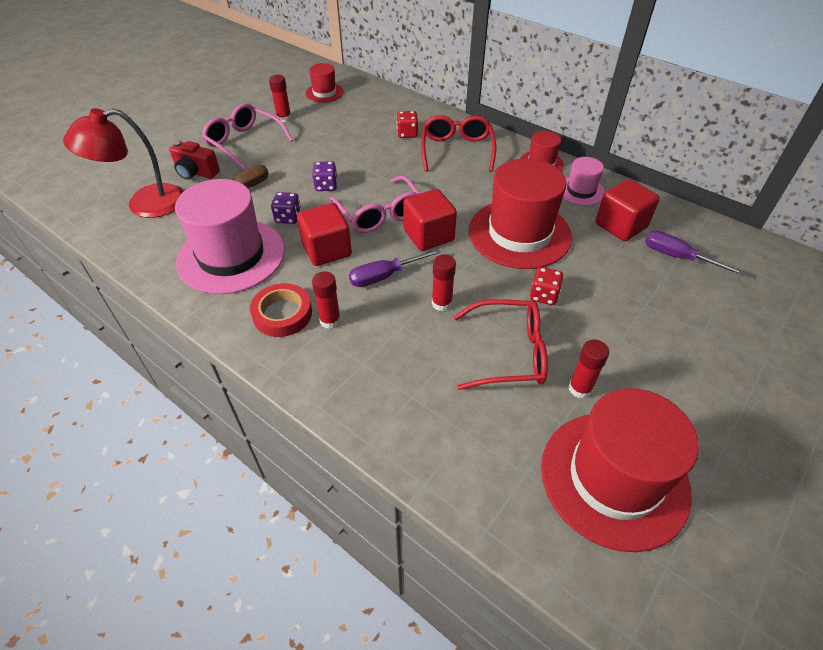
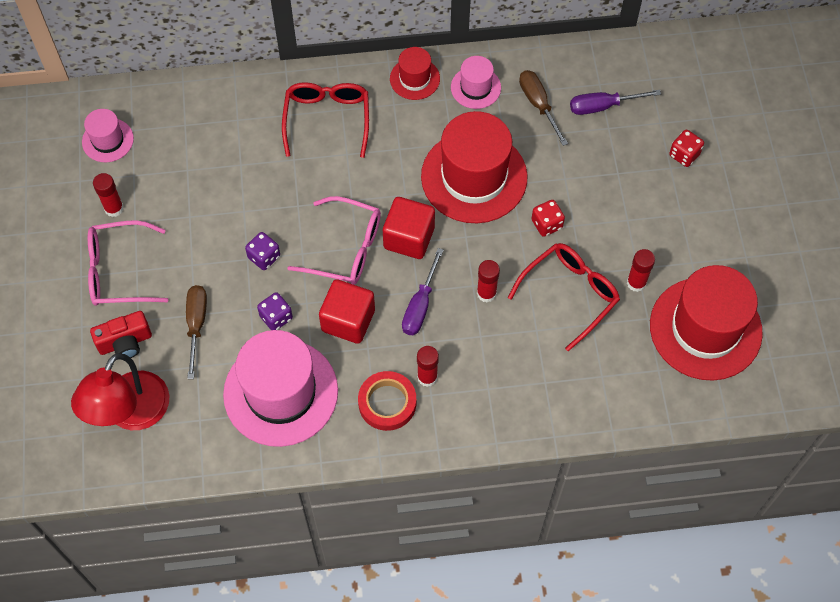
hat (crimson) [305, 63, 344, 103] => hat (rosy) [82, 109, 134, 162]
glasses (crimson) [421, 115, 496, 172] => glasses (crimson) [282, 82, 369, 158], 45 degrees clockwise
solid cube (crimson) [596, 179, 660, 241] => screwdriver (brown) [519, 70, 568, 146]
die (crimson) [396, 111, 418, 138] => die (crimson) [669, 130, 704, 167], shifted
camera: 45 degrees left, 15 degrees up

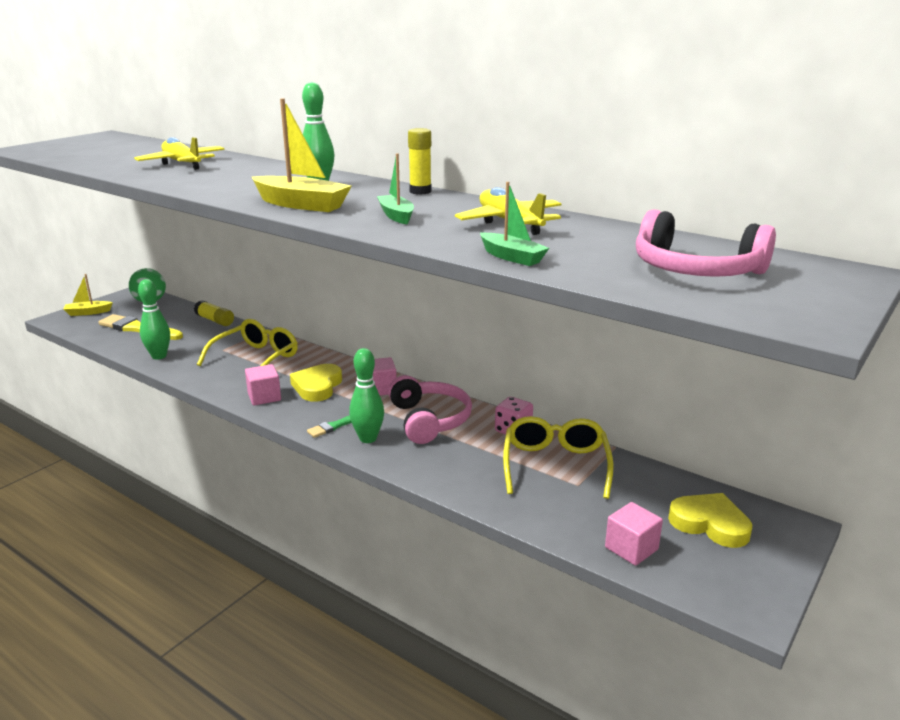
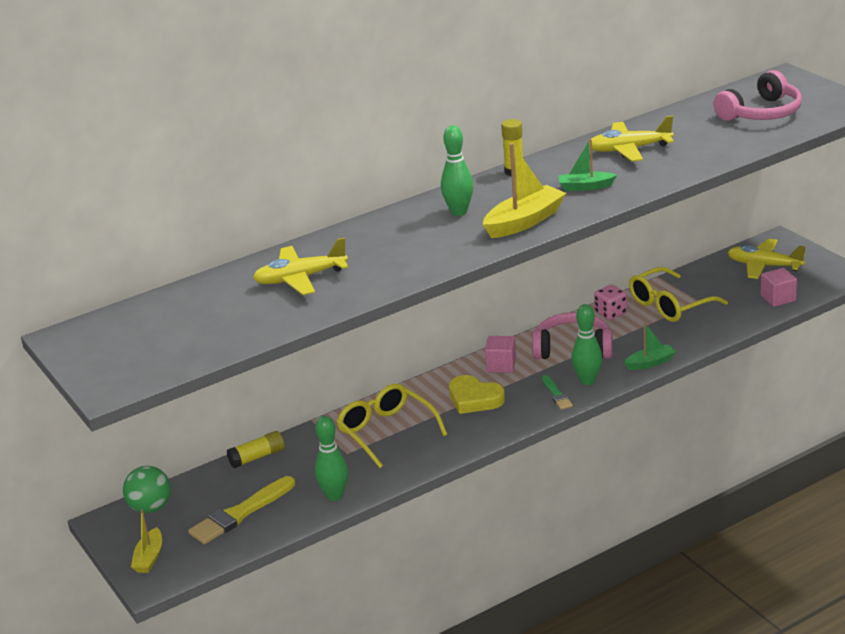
toy boat (green) [480, 182, 549, 266] => toy boat (green) [624, 323, 676, 370], shifted
glasses (yellow) [503, 416, 613, 499] => glasses (yellow) [629, 267, 728, 322], 60 degrees counterclockwise
heart (yellow) [668, 493, 752, 548] => plane (yellow) [727, 239, 806, 279]
solid cube (rosy) [245, 364, 281, 406] => nothing
camera: 65 degrees left, 5 degrees up

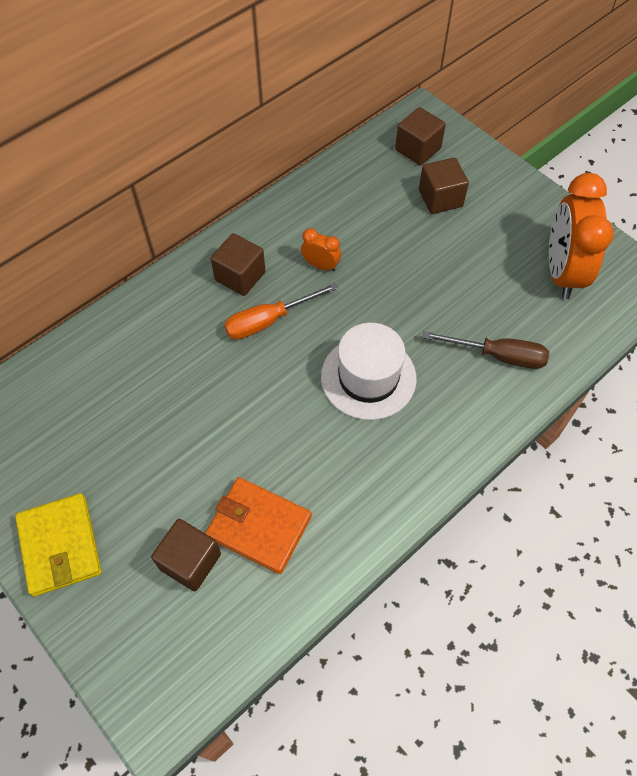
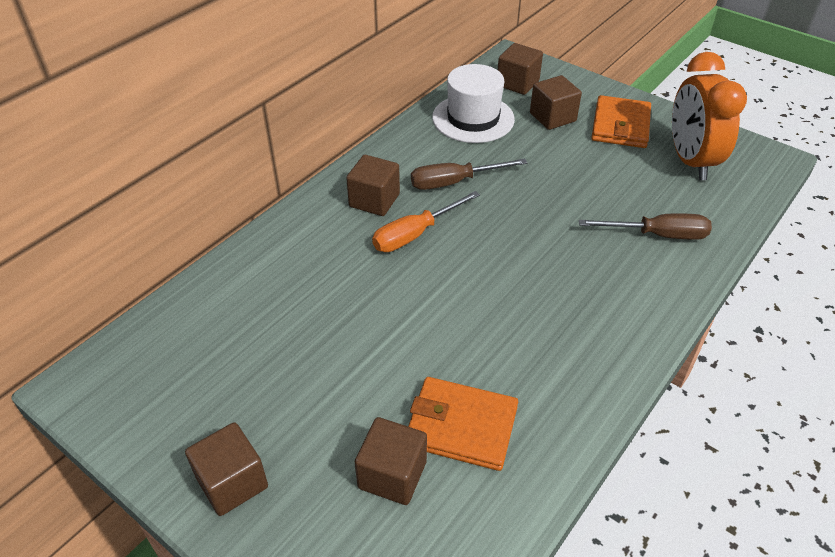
card wallet (yellow) [15, 493, 102, 597] => solid cube (brown) [185, 422, 268, 516]
clock (orange) [301, 228, 341, 272] => screwdriver (brown) [411, 159, 528, 190]
hat (snow-white) [321, 323, 417, 420] => hat (snow-white) [432, 64, 515, 143], shifted
nothing => card wallet (orange) [591, 95, 651, 148]
camera: 10 degrees left, 15 degrees down

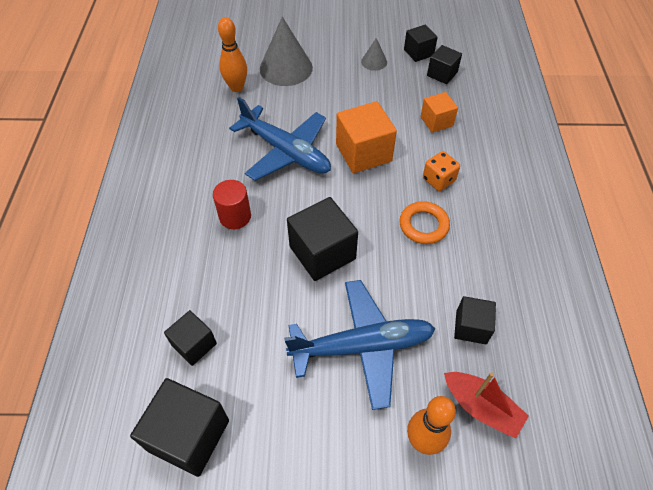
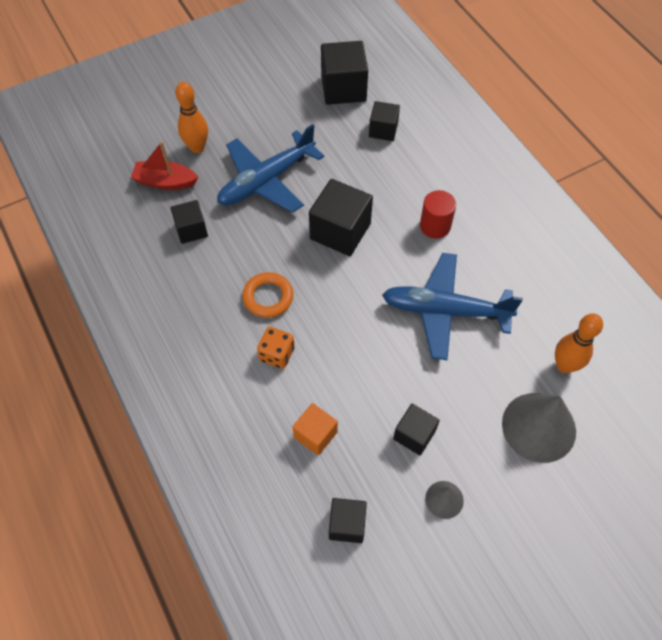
solid cube (ebony) [404, 25, 438, 62] => solid cube (ebony) [393, 404, 440, 456], shifted
solid cube (orange) [336, 101, 397, 173] => nothing
camera: 150 degrees right, 5 degrees up

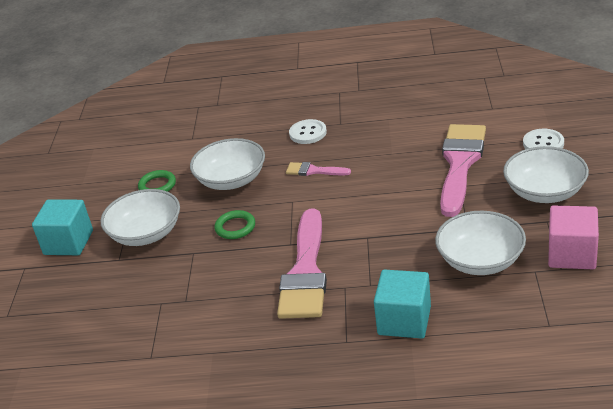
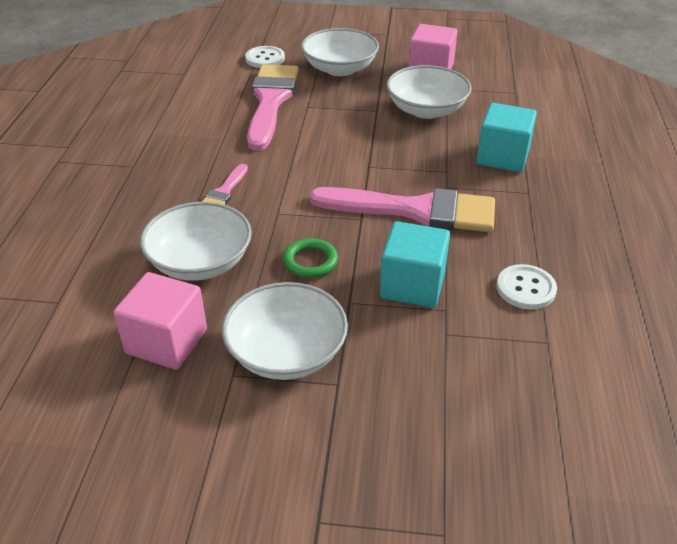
hoop (green) [138, 170, 176, 192] => solid cube (rosy) [114, 272, 207, 370]
paintbrush (rosy) [440, 124, 486, 217] => paintbrush (rosy) [247, 64, 299, 151], 75 degrees clockwise
solid cube (teal) [32, 200, 93, 255] => solid cube (teal) [380, 221, 450, 308], shifted
sewing button (snow-white) [289, 119, 327, 144] => sewing button (snow-white) [497, 264, 557, 310], shifted
camera: 90 degrees left, 5 degrees up

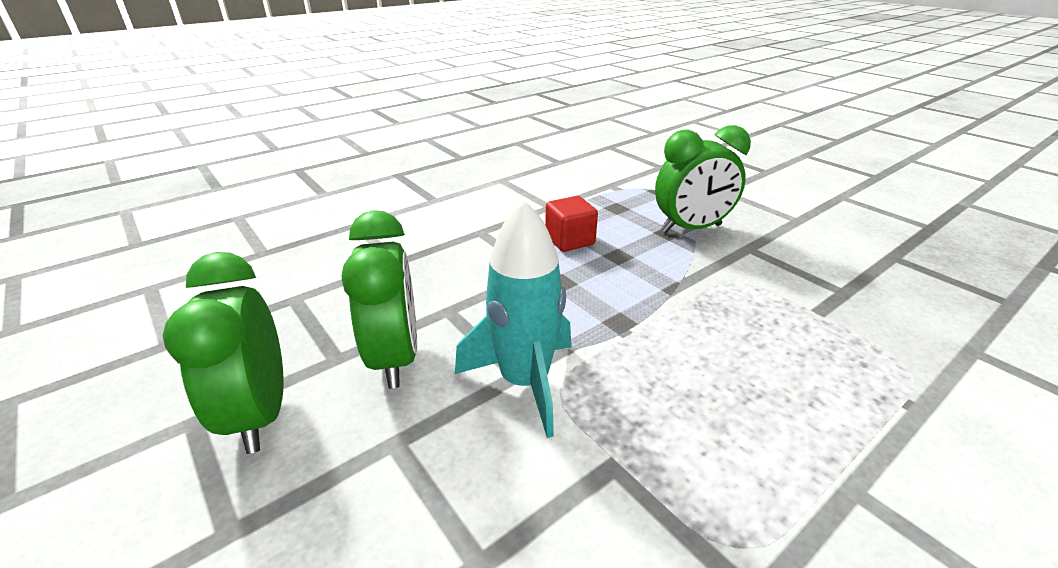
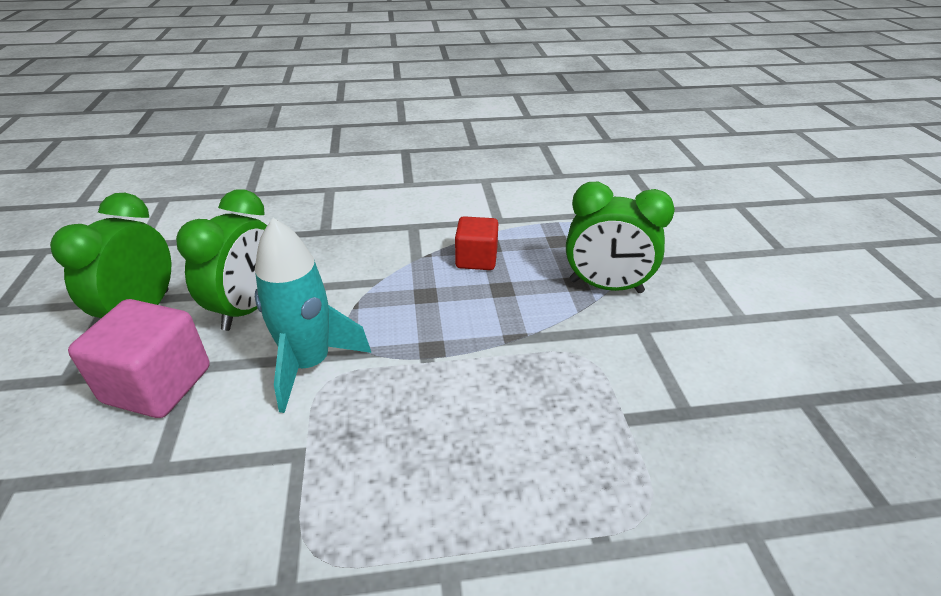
nothing => solid cube (rosy) [68, 299, 210, 418]
camera: 30 degrees right, 5 degrees up

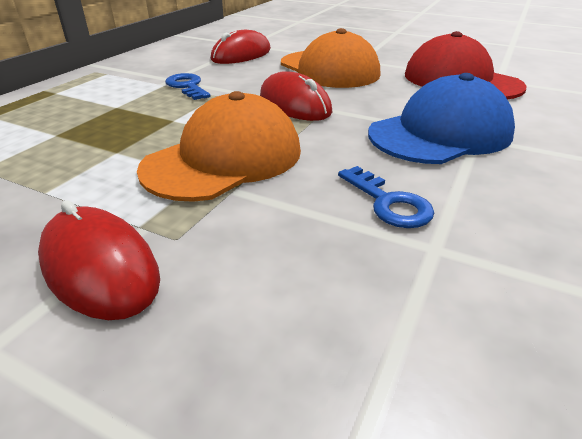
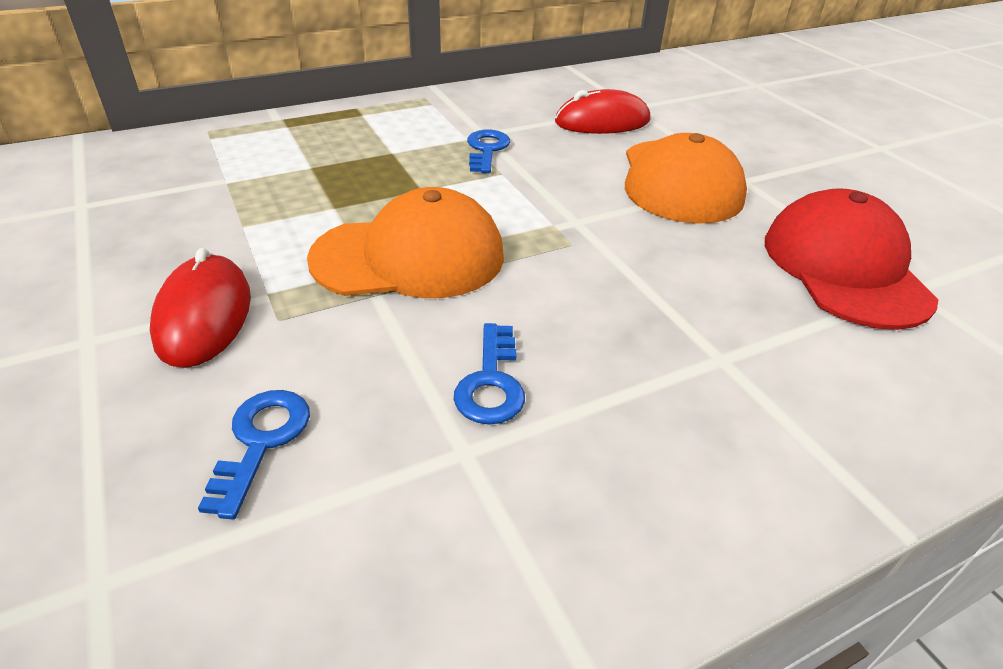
nothing => latchkey (blue) [198, 390, 310, 519]
PC mouse (crimson) [260, 71, 333, 121] => nothing
baseball cap (blue) [368, 73, 515, 164] => nothing
camera: 35 degrees right, 5 degrees up

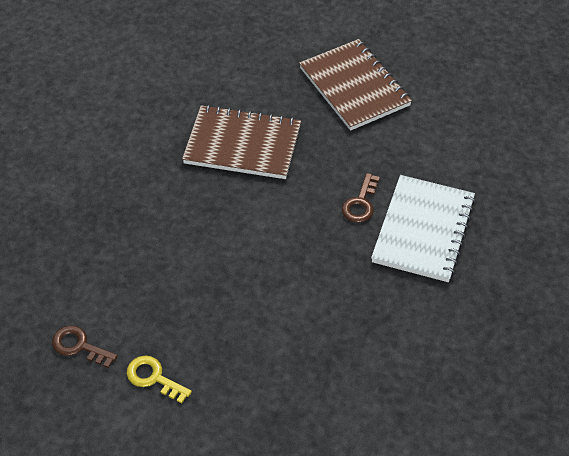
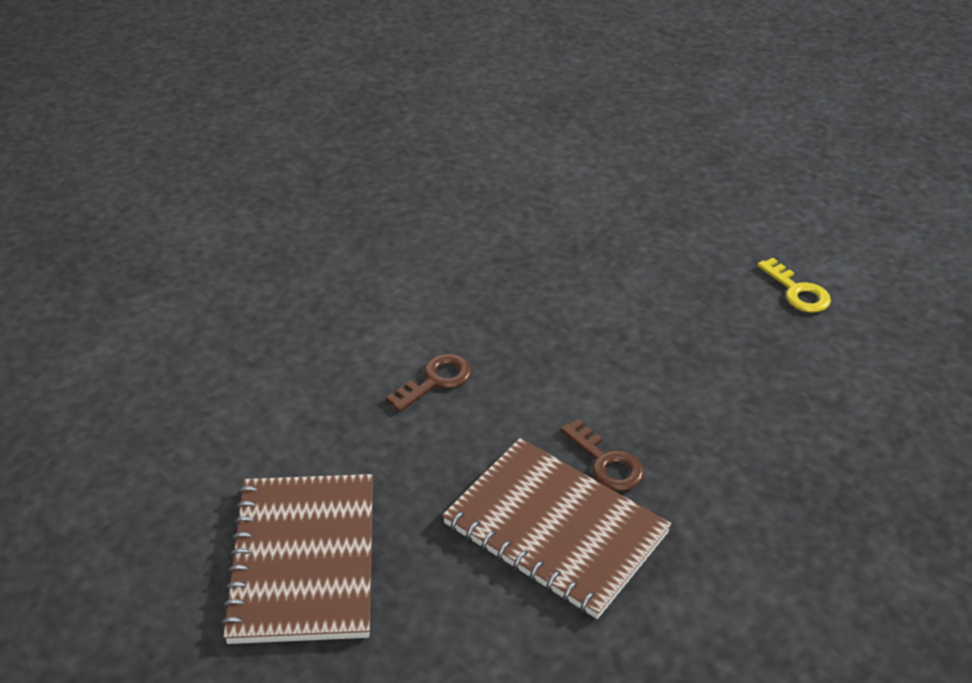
latchkey (brown) [52, 325, 118, 368] => latchkey (brown) [560, 419, 644, 491], shifted
notepad (snow-white) [371, 175, 476, 282] => nothing
camera: 155 degrees left, 10 degrees down

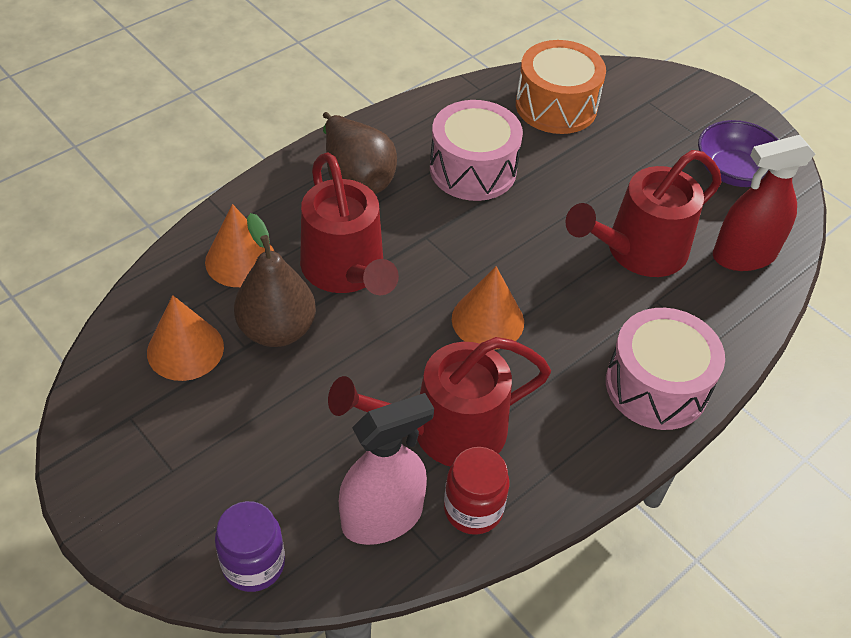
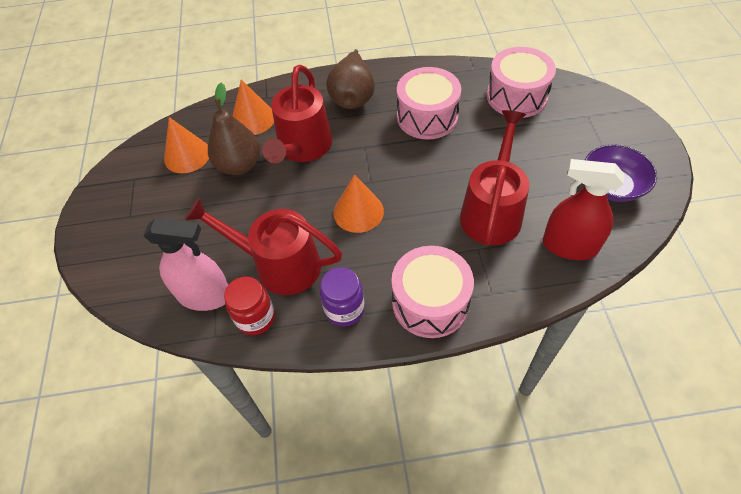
jam jar (royal purple) [215, 501, 285, 592] => jam jar (royal purple) [320, 267, 365, 326], shifted
sprinkling can (crimson) [565, 150, 721, 277] => sprinkling can (crimson) [460, 110, 529, 246], 105 degrees clockwise
snare drum (orange) [516, 40, 606, 134] => snare drum (rosy) [487, 47, 556, 118]
camera: 40 degrees right, 5 degrees up

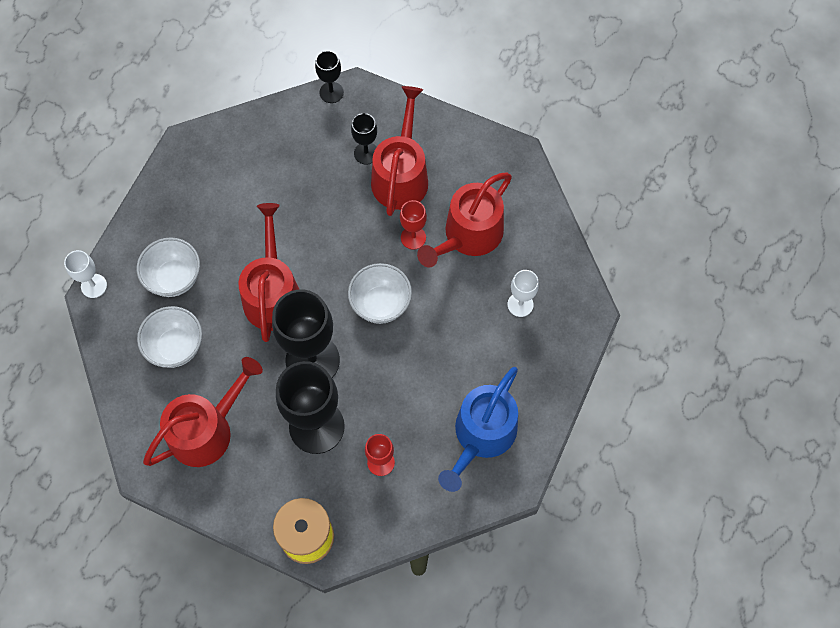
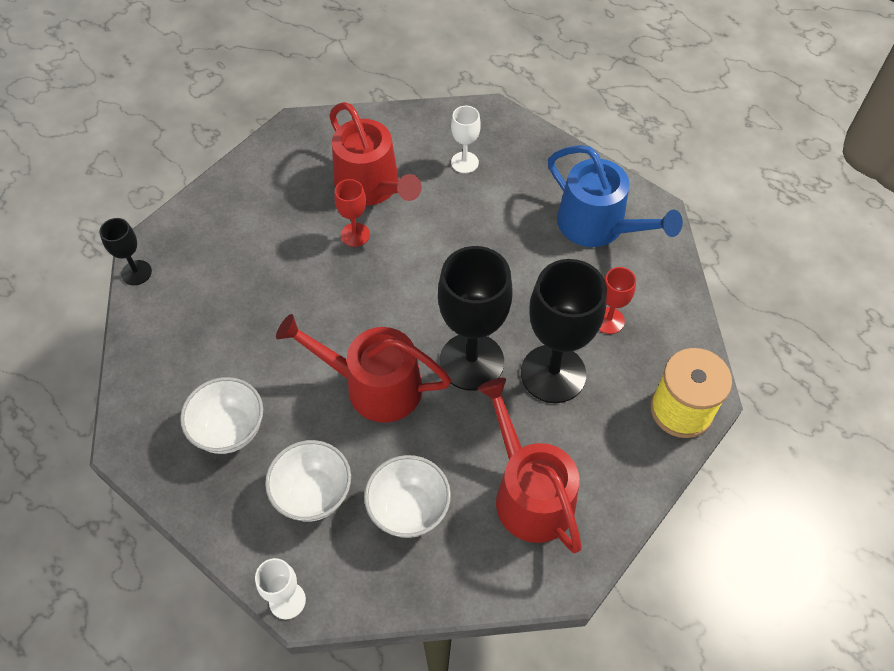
bowl (snow-white) [348, 263, 412, 324] => bowl (snow-white) [180, 377, 263, 454], shifted
chalice (ebony) [351, 113, 377, 165] => nothing
sprinkling can (crimson) [371, 86, 428, 216] => nothing
camera: 75 degrees left, 10 degrees down

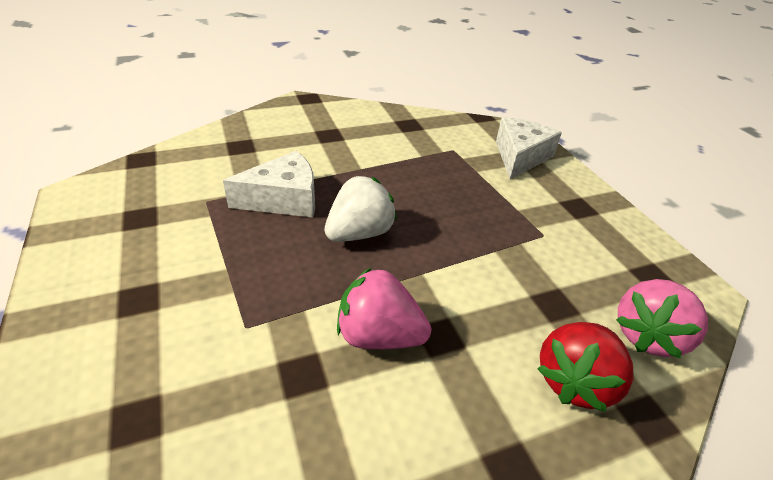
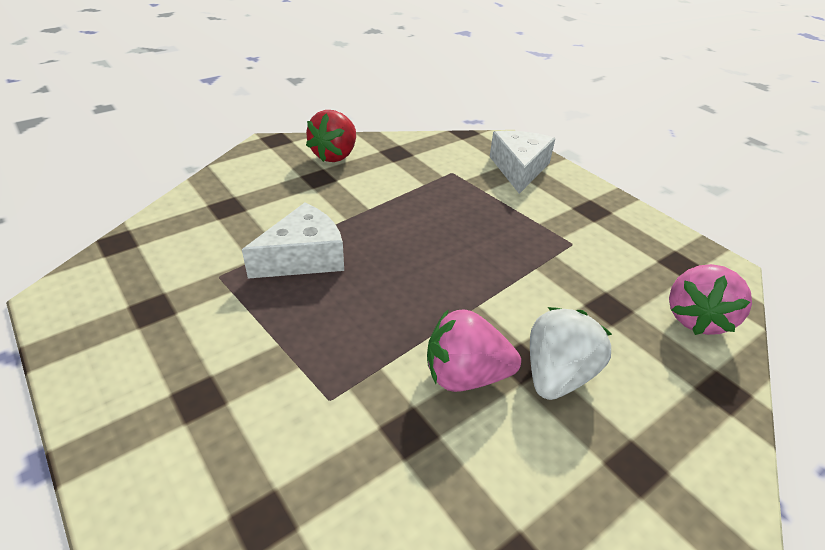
berry (crimson) [537, 322, 634, 412] => berry (crimson) [306, 110, 356, 162], shifted
berry (snow-white) [324, 176, 397, 242] => berry (snow-white) [530, 307, 612, 400], shifted
camera: 15 degrees left, 0 degrees up

